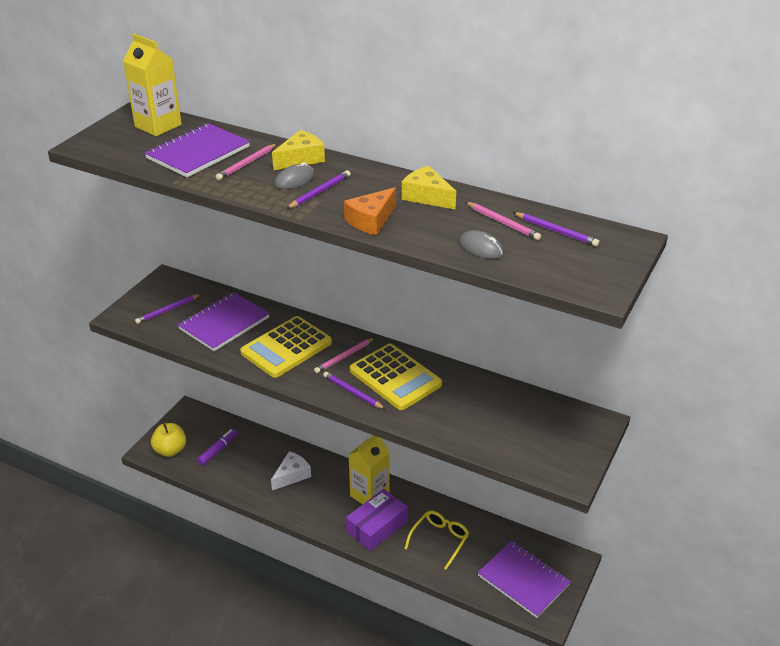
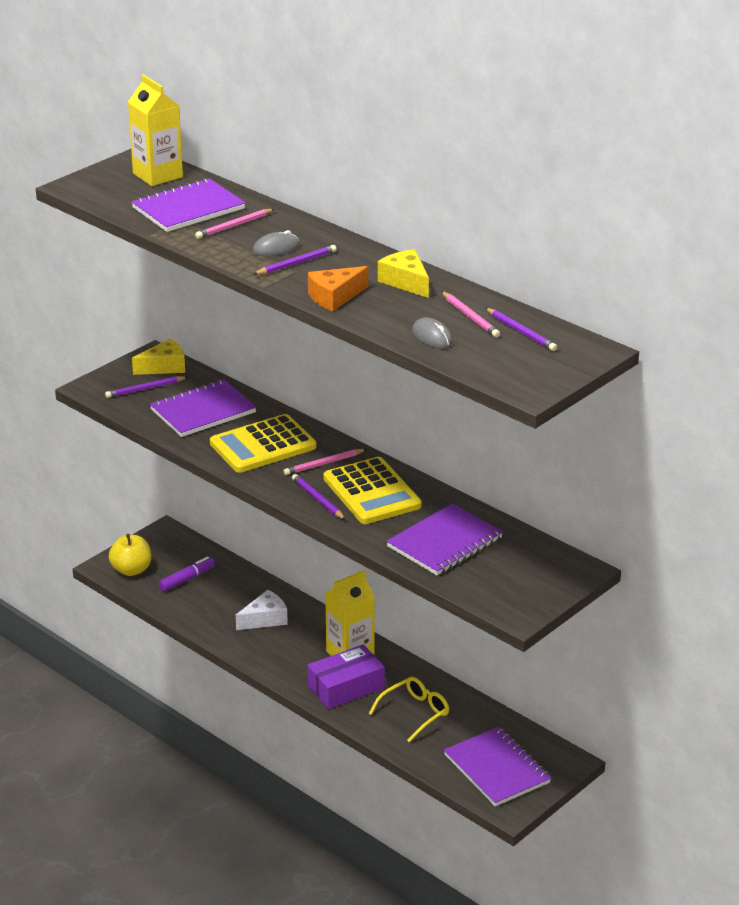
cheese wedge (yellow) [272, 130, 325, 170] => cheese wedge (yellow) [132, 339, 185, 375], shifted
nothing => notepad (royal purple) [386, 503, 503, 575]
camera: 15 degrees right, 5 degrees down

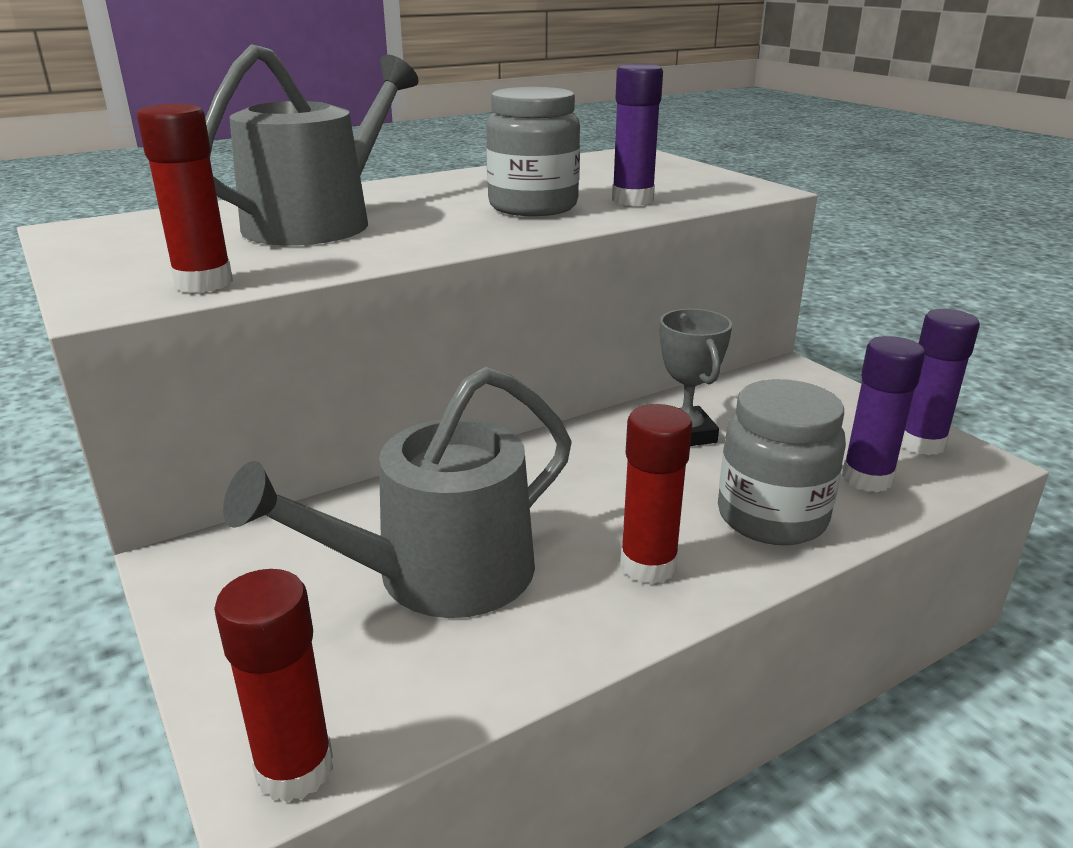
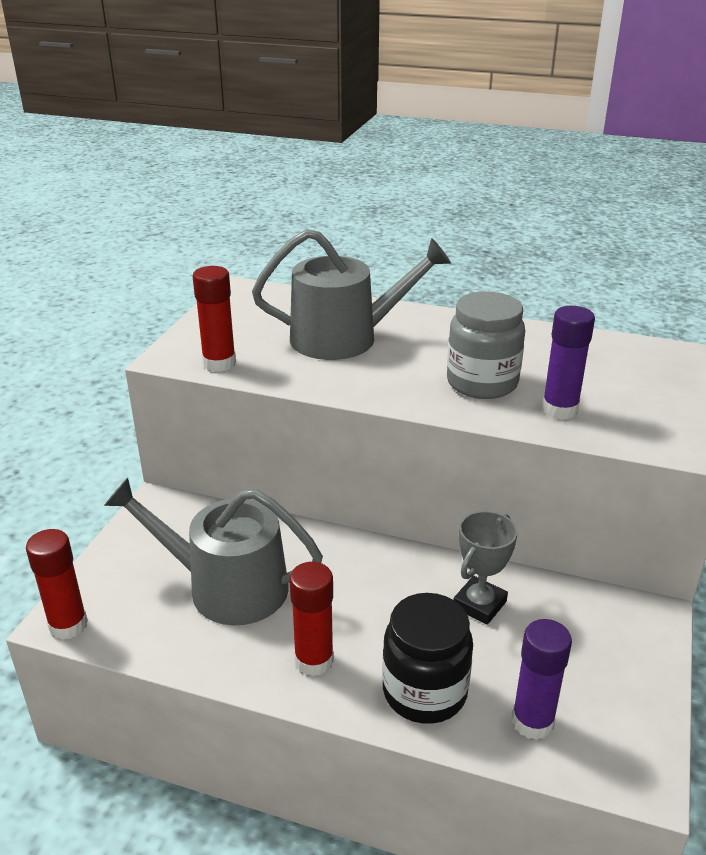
jam jar (ash-grey) [718, 379, 846, 545] => jam jar (ebony) [382, 593, 473, 724]
glue stick (royal purple) [901, 309, 980, 455] => nothing
camera: 50 degrees right, 5 degrees up

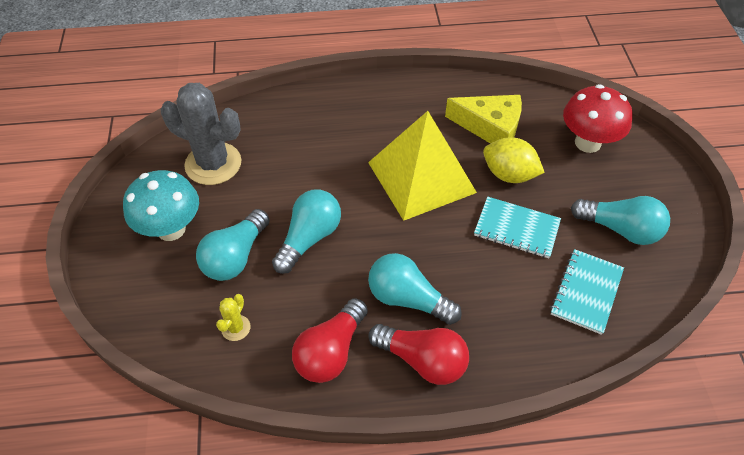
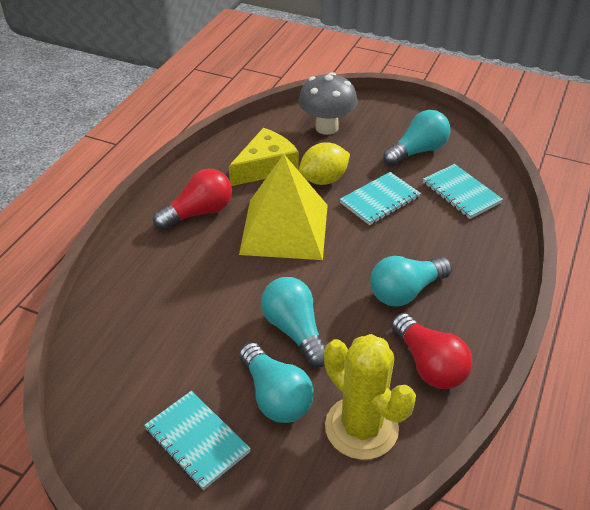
toadstool (teal) [123, 170, 199, 241] => notepad (teal) [144, 391, 251, 490]
bulb (crimson) [368, 324, 469, 385] => bulb (crimson) [153, 169, 232, 230], shifted
toadstool (crimson) [563, 84, 633, 153] => toadstool (ash-grey) [298, 72, 358, 135]
cactus (yellow) [216, 294, 251, 341] => cactus (yellow) [324, 334, 416, 460], x2.28
cactus (ash-grey) [161, 83, 241, 185] => nothing
camera: 60 degrees left, 10 degrees down

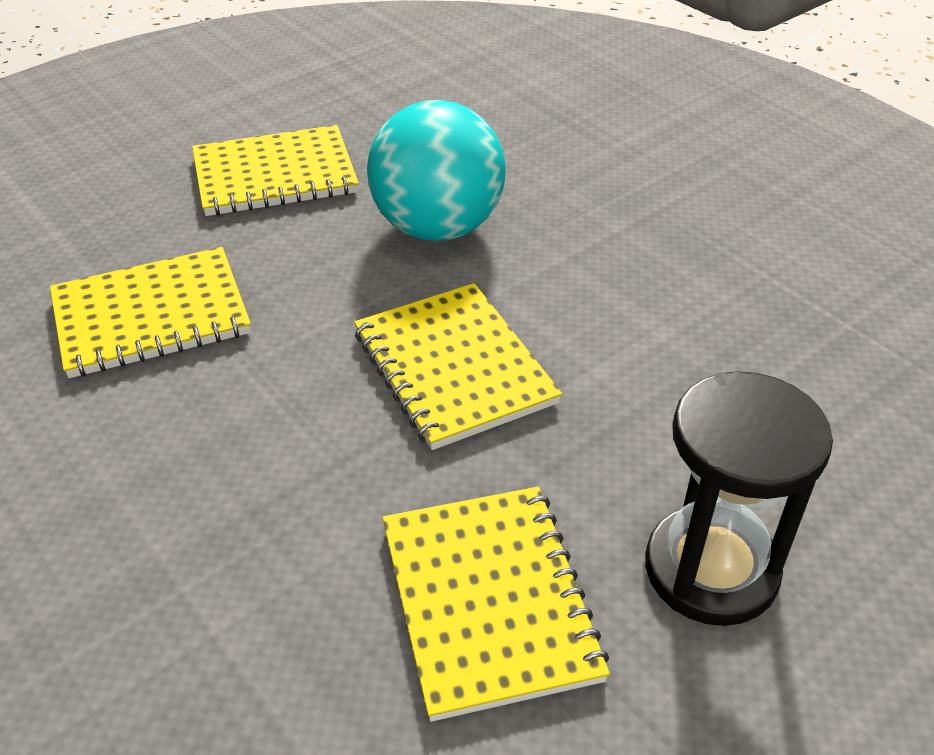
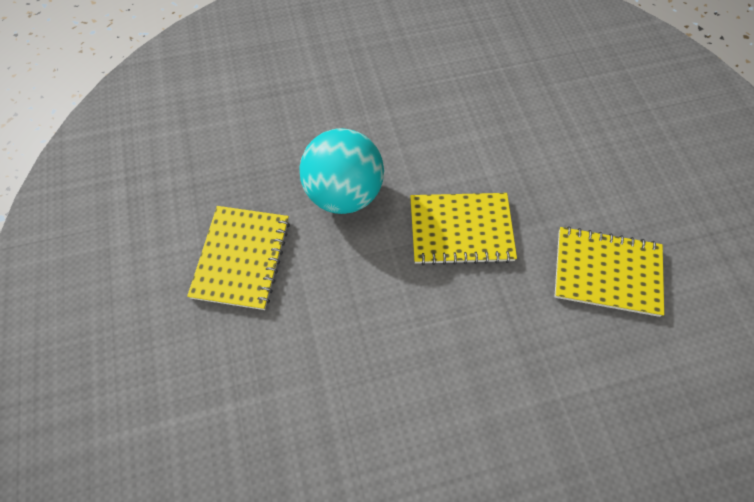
notepad (yellow) [50, 247, 251, 378] => nothing
sand timer (ebony) [645, 371, 833, 626] => nothing
camera: 65 degrees left, 20 degrees up

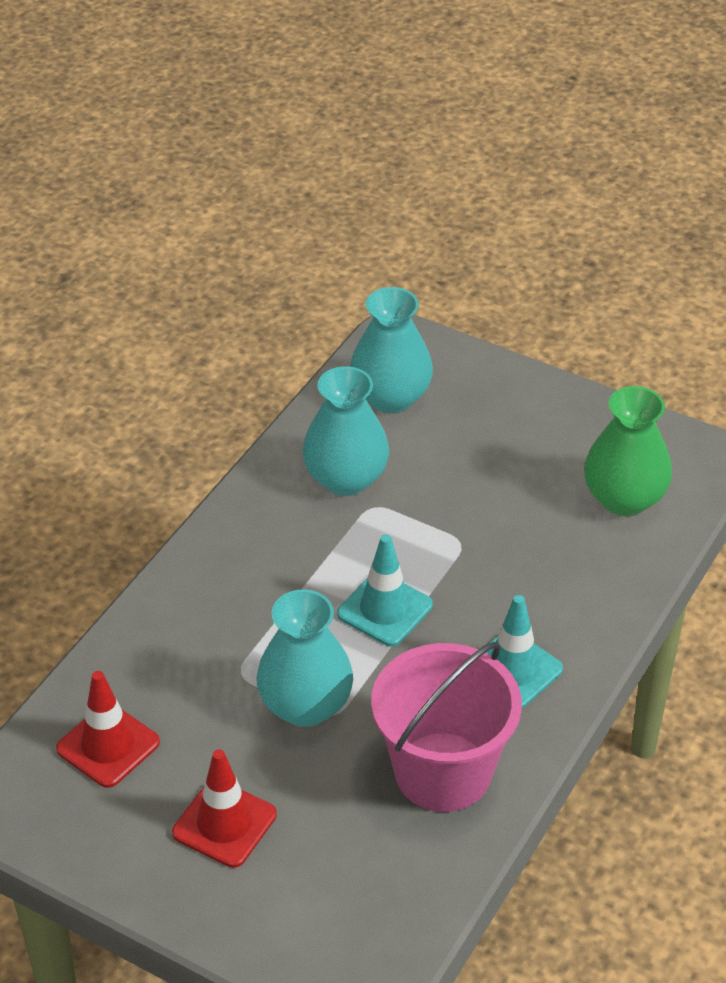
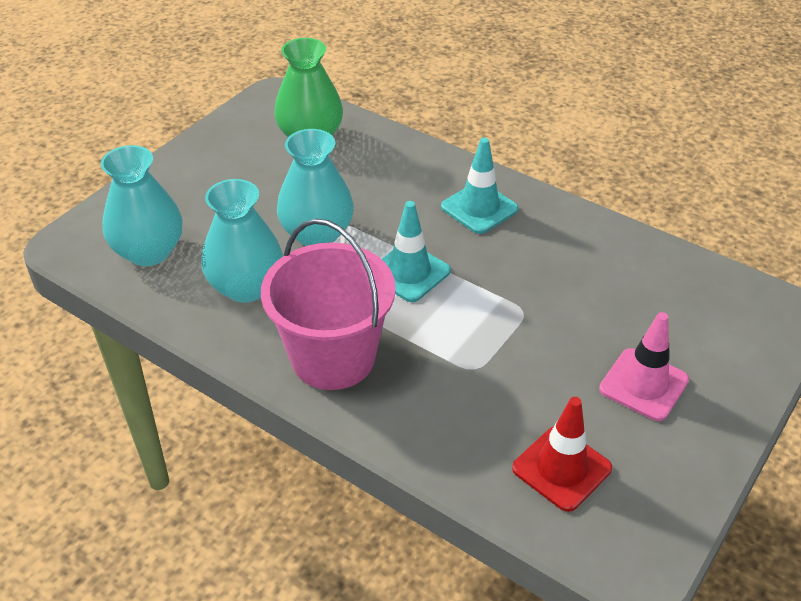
pail (rosy) [371, 642, 522, 812] => pail (rosy) [261, 219, 396, 390], shifted
tall vase (teal) [256, 589, 353, 727] => tall vase (teal) [277, 129, 354, 246], shifted
safety cone (crimson) [172, 749, 277, 868] => safety cone (rosy) [599, 312, 689, 421]
camera: 85 degrees left, 0 degrees up

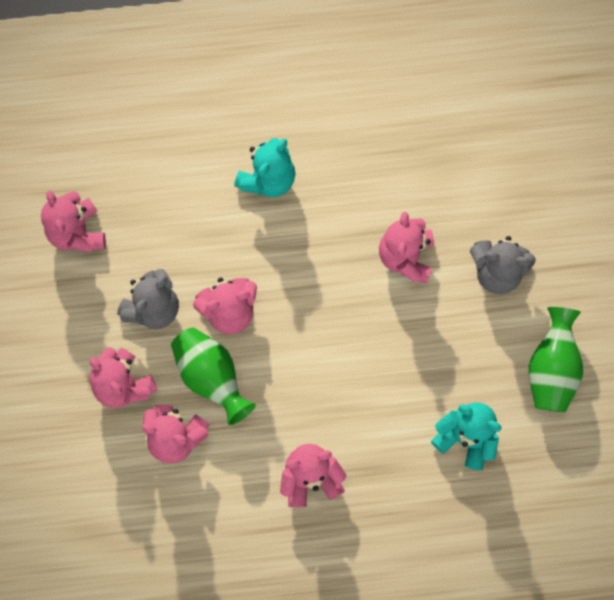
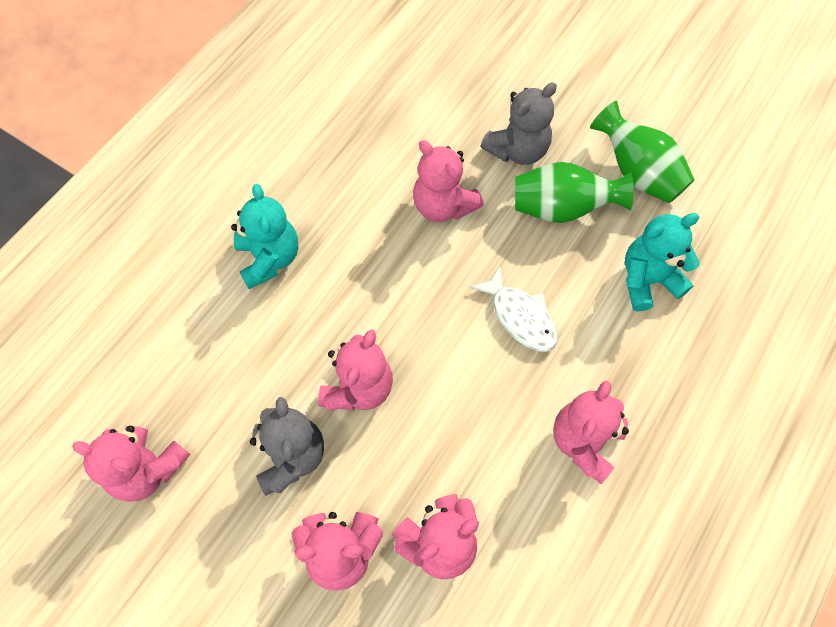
nothing => fish (snow-white) [470, 266, 558, 352]
tall vase (green) [171, 327, 256, 425] => tall vase (green) [515, 162, 634, 223], shifted
camera: 50 degrees left, 10 degrees down

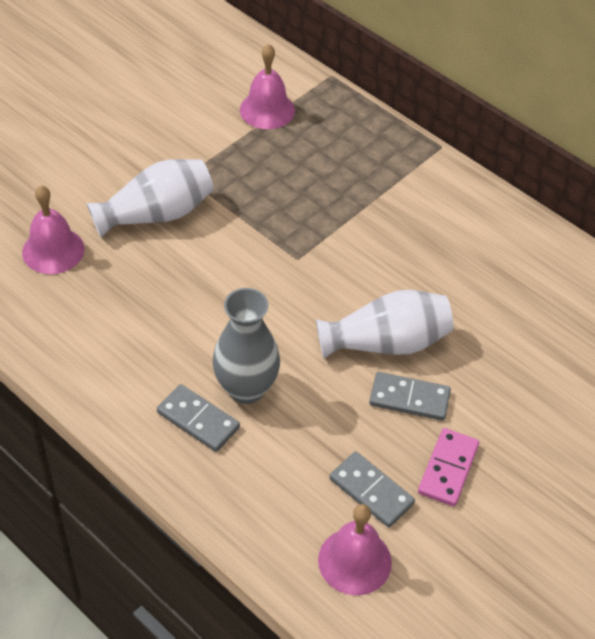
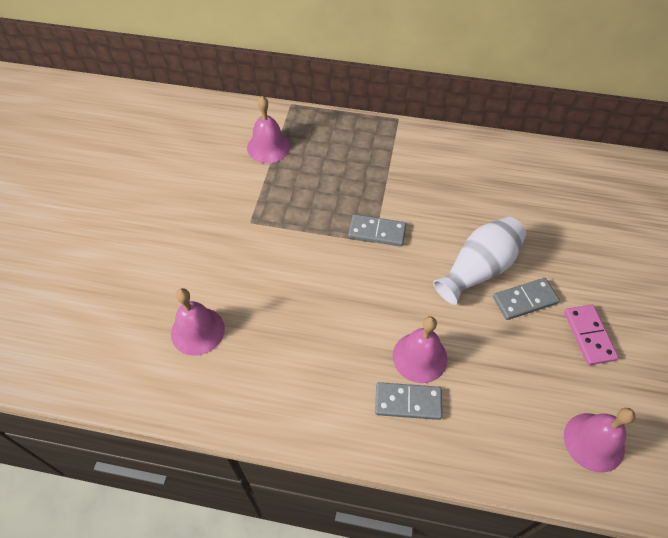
domino tile (ash-grey) [329, 452, 415, 528] => domino tile (ash-grey) [348, 214, 406, 247], shifted
tall vase (ash-grey) [212, 288, 280, 404] => school bell (rosy) [393, 316, 448, 383]
tall vase (snow-white) [86, 159, 214, 237] => nothing
camera: 30 degrees left, 5 degrees up

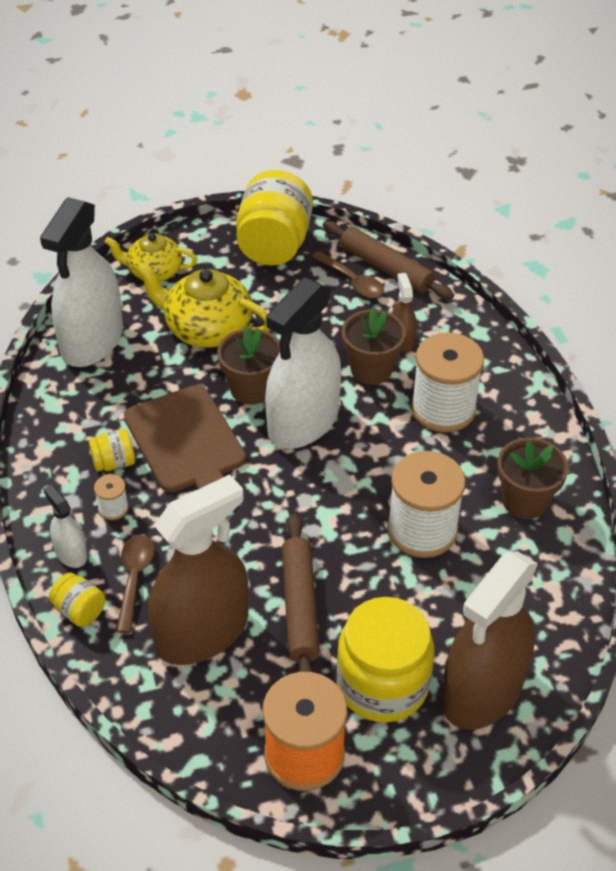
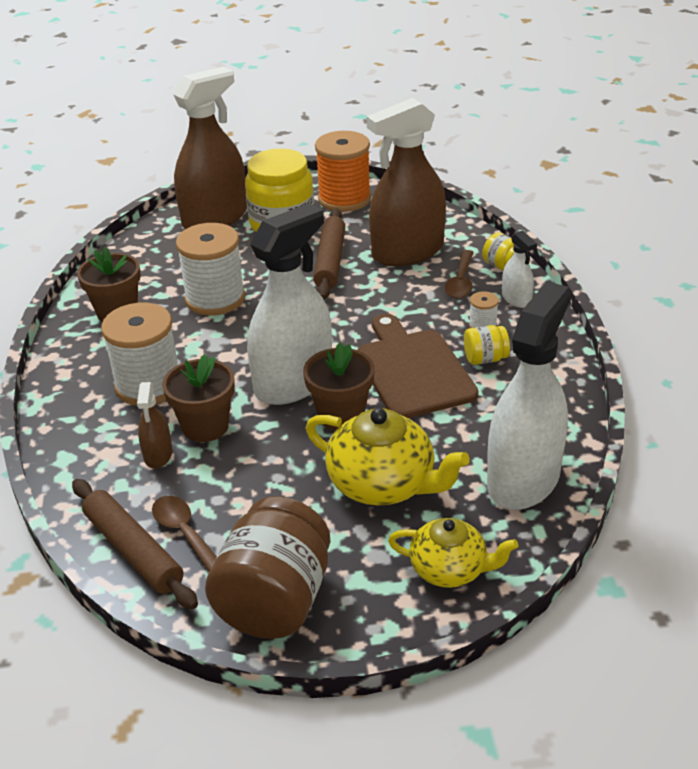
jam jar (yellow) [236, 170, 313, 266] => jam jar (brown) [205, 496, 331, 639]
camera: 170 degrees left, 10 degrees down

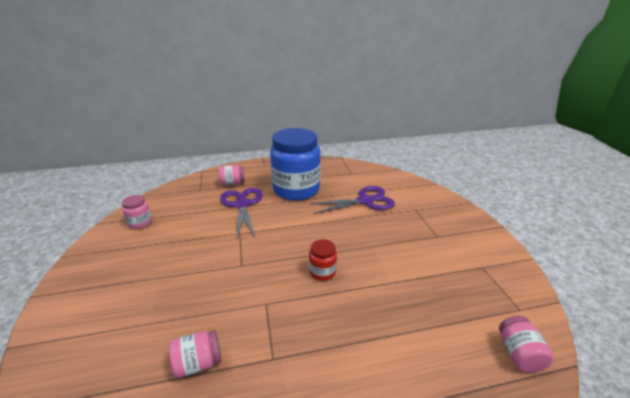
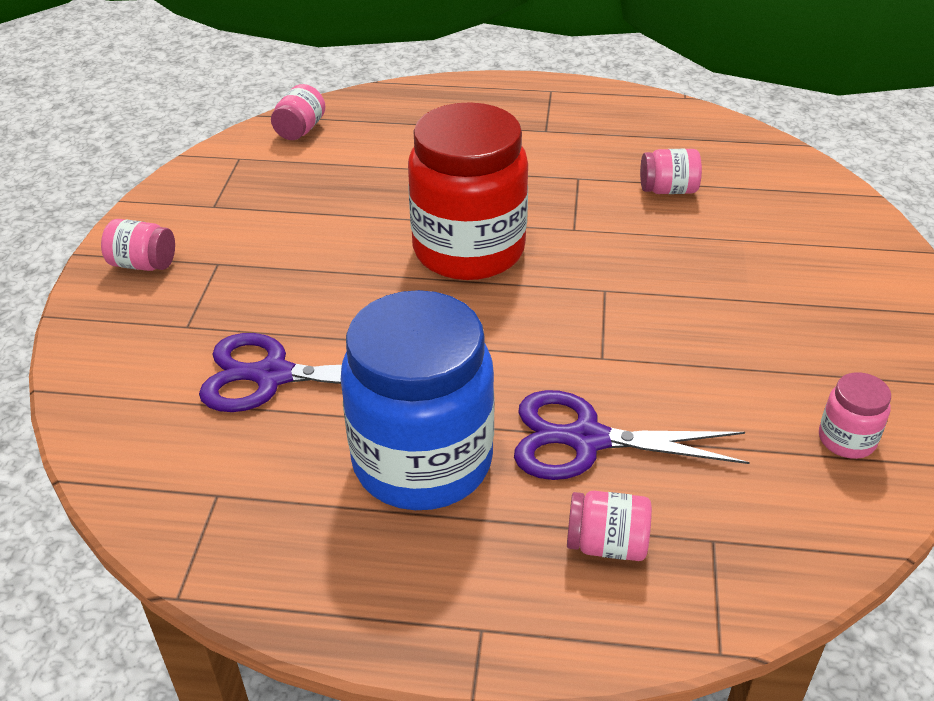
nothing => jam jar (rosy) [101, 219, 175, 271]
jam jar (crimson) [309, 239, 337, 281] => jam jar (crimson) [408, 102, 528, 280], x2.41
scissors (royal purple) [220, 188, 263, 238] => scissors (royal purple) [514, 390, 750, 480], 90 degrees clockwise
camera: 160 degrees left, 10 degrees up

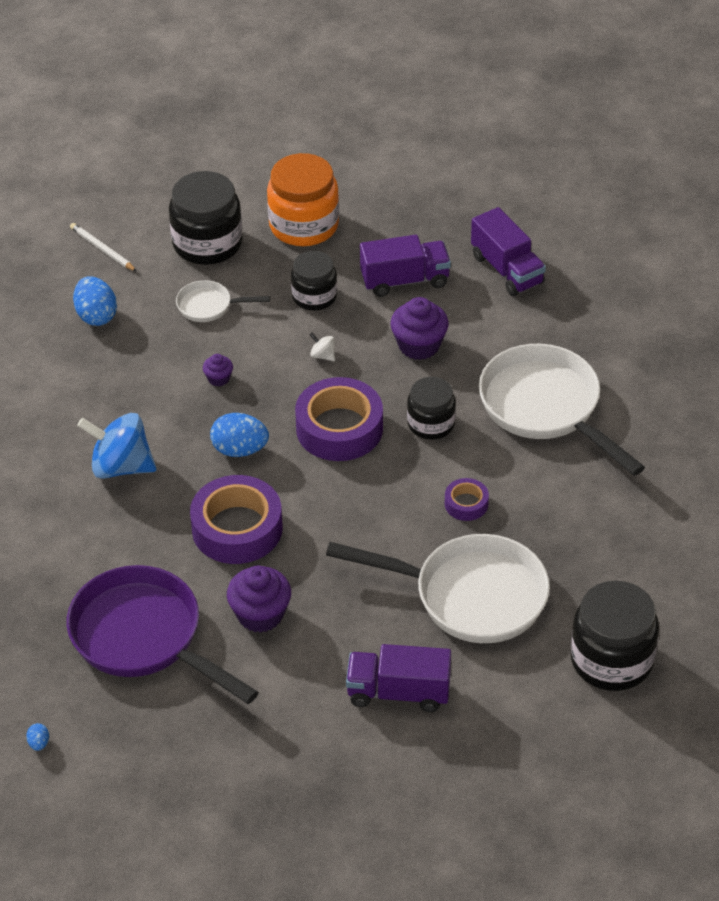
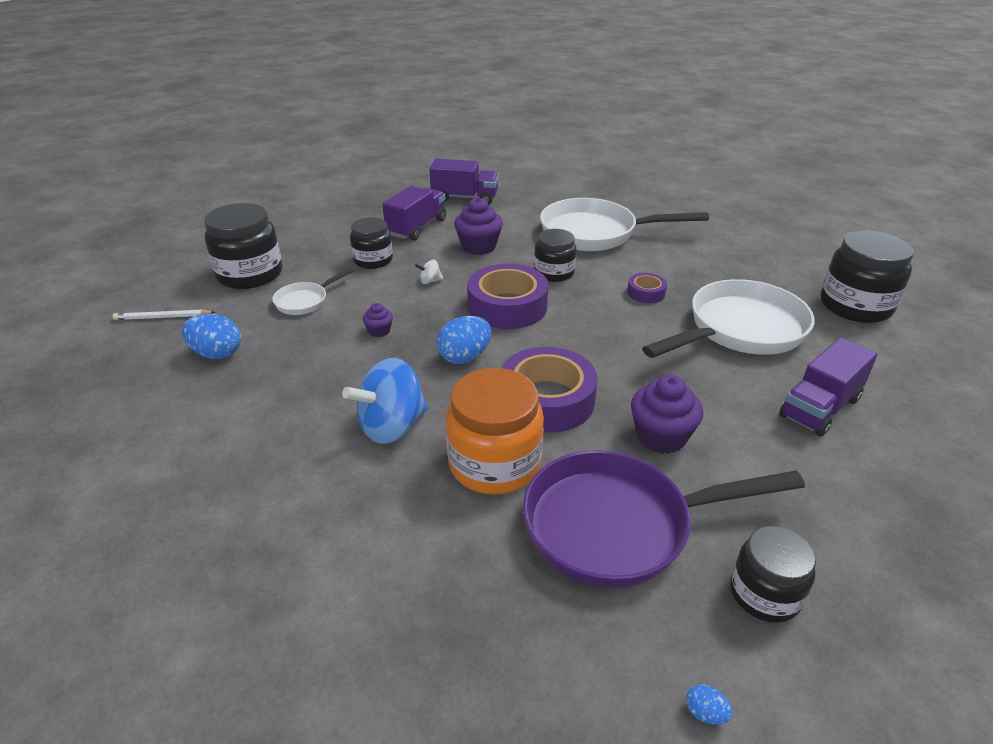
jam jar (orange) [267, 153, 339, 246] => jam jar (orange) [446, 368, 544, 495], shifted
nothing => jam jar (ebony) [730, 526, 816, 623]
camera: 50 degrees left, 10 degrees down

